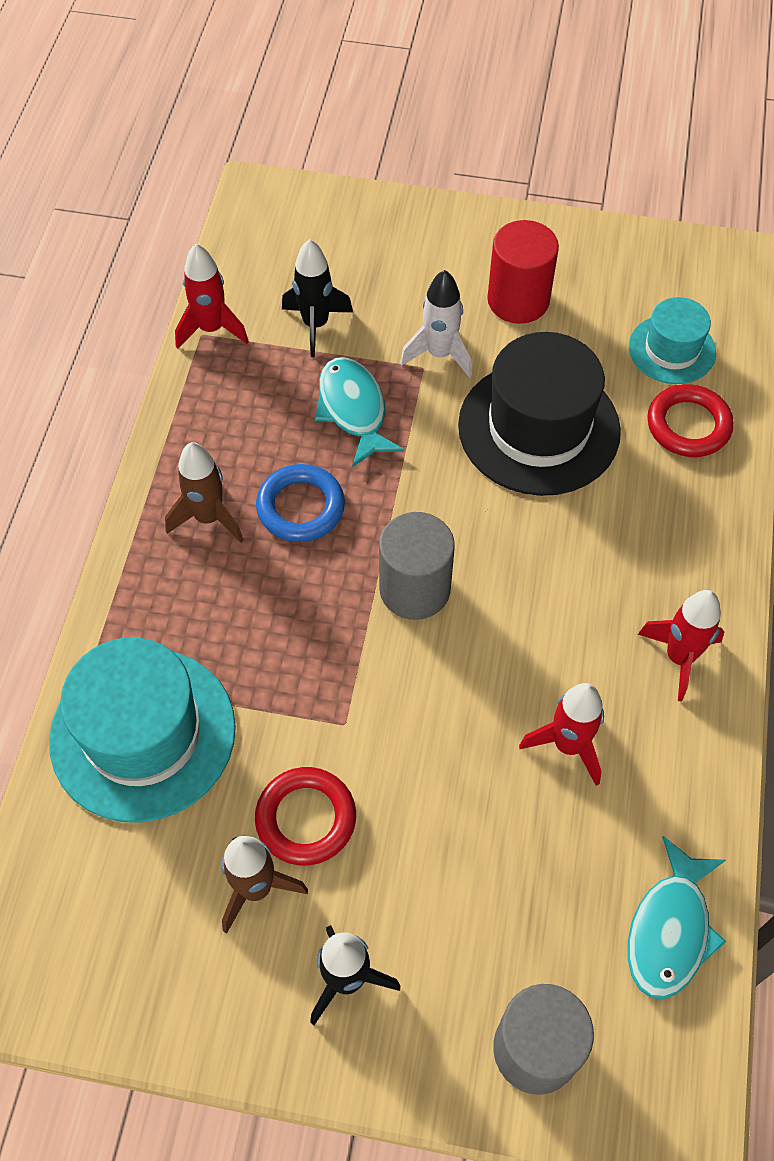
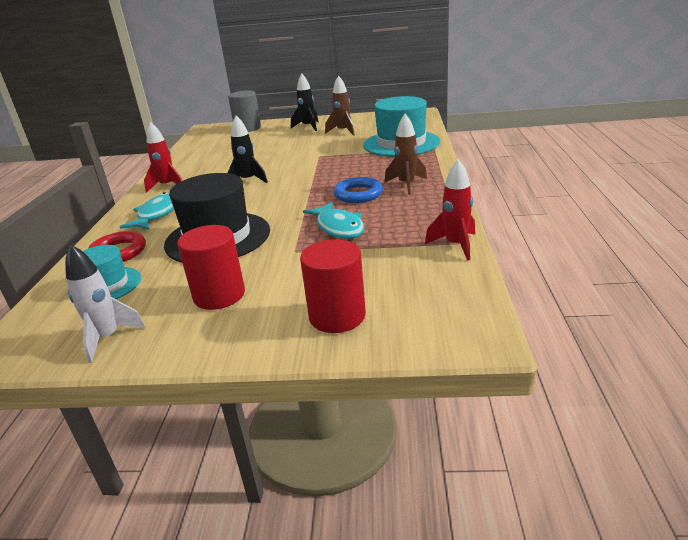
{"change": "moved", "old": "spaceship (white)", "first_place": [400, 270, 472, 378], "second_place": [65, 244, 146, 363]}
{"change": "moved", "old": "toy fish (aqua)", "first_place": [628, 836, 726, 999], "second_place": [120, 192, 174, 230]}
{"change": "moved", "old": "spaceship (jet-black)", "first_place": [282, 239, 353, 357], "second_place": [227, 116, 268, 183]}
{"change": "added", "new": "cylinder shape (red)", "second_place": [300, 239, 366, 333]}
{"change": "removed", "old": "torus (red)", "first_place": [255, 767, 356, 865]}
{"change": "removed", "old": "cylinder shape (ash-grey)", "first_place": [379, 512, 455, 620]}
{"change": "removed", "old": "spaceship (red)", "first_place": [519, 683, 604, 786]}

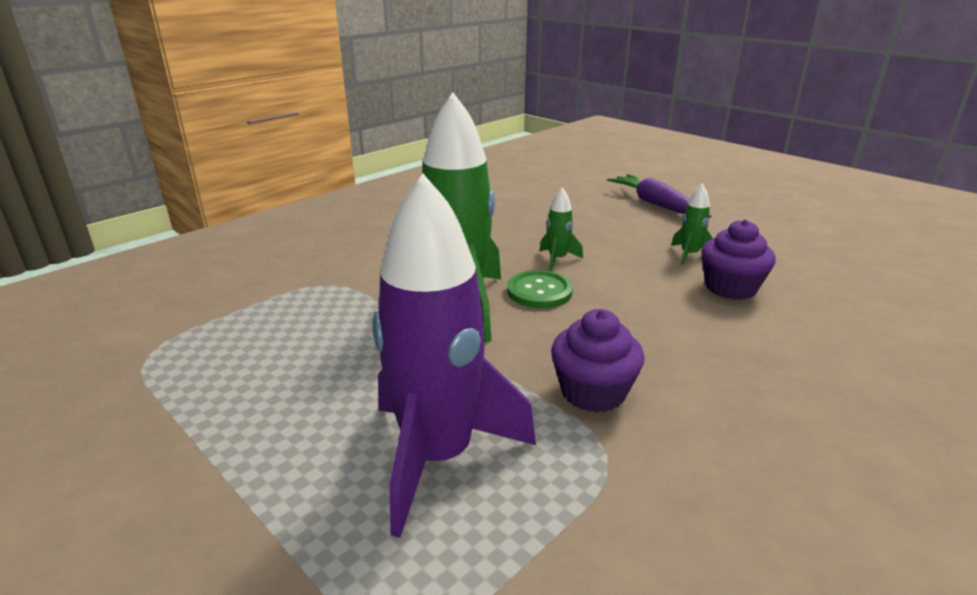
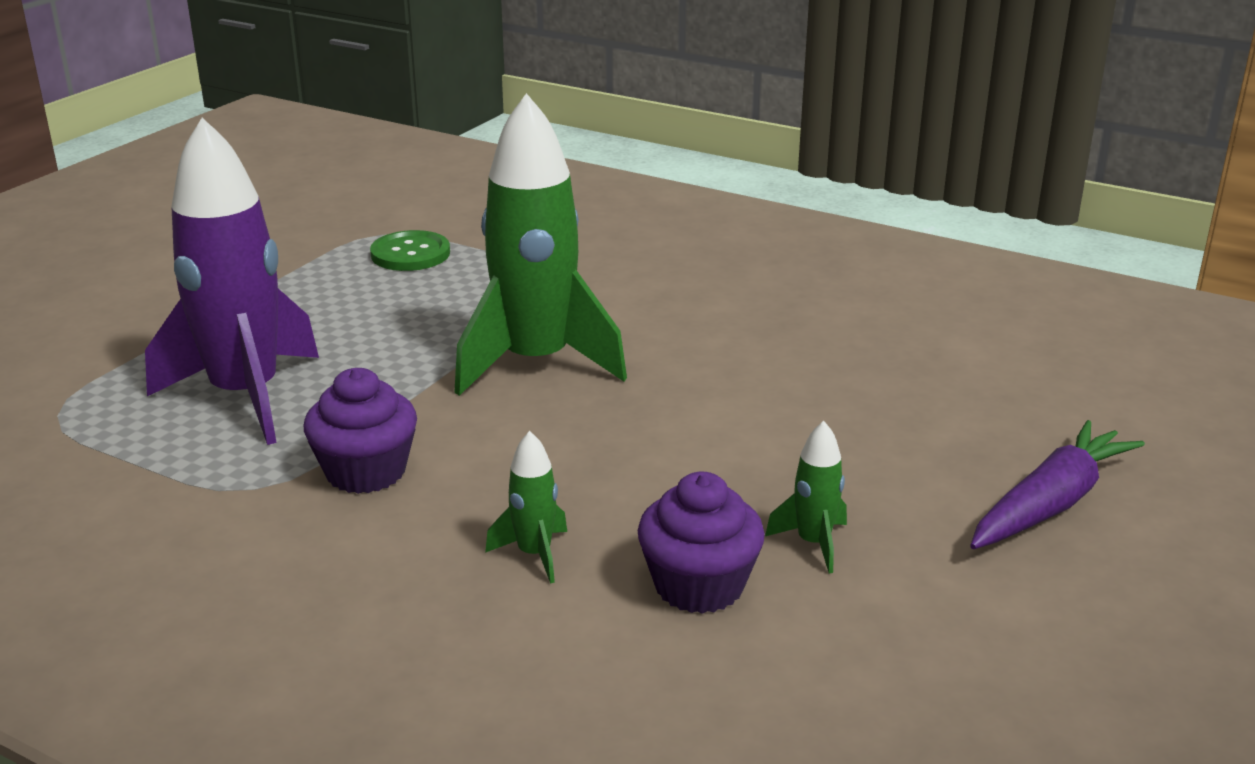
{"change": "moved", "old": "shirt button (green)", "first_place": [507, 270, 573, 308], "second_place": [370, 230, 450, 271]}
{"change": "moved", "old": "spaceship (green)", "first_place": [539, 187, 583, 271], "second_place": [485, 431, 567, 584]}

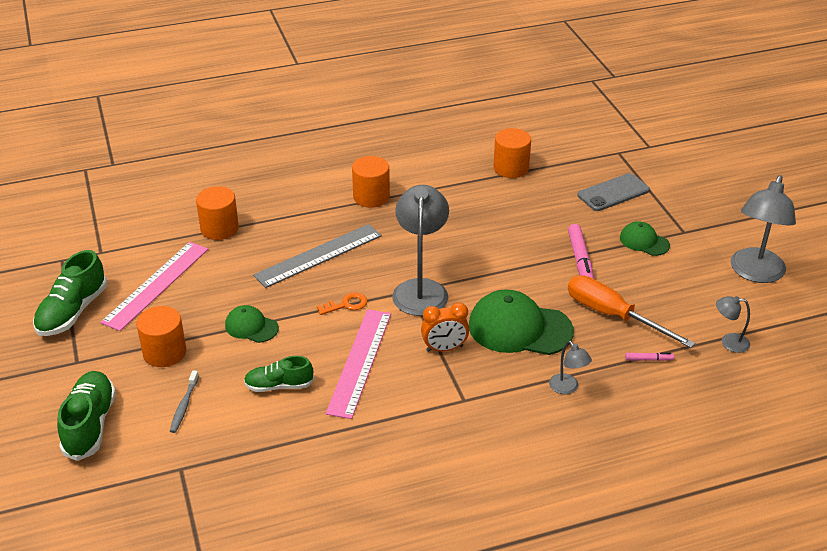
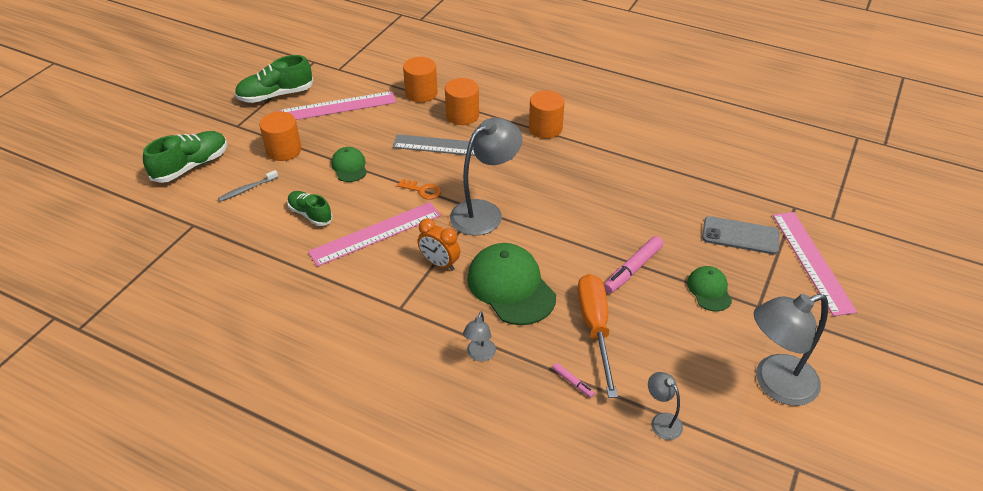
{"change": "moved", "old": "cylinder shape (orange)", "first_place": [493, 128, 531, 178], "second_place": [445, 78, 479, 125]}
{"change": "added", "new": "straightedge (rosy)", "second_place": [773, 212, 857, 316]}

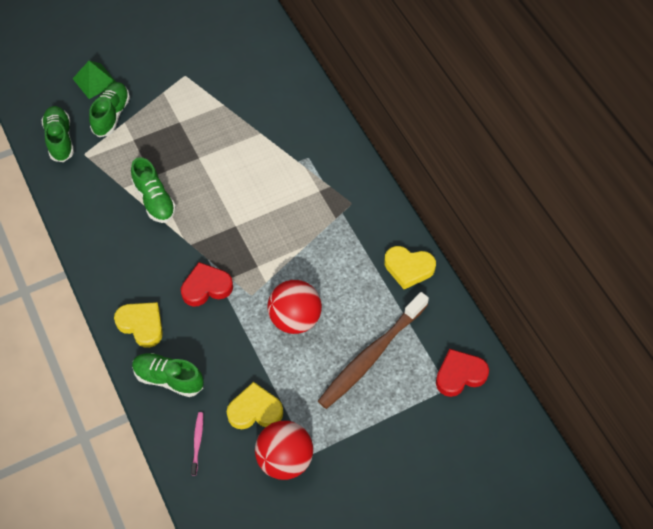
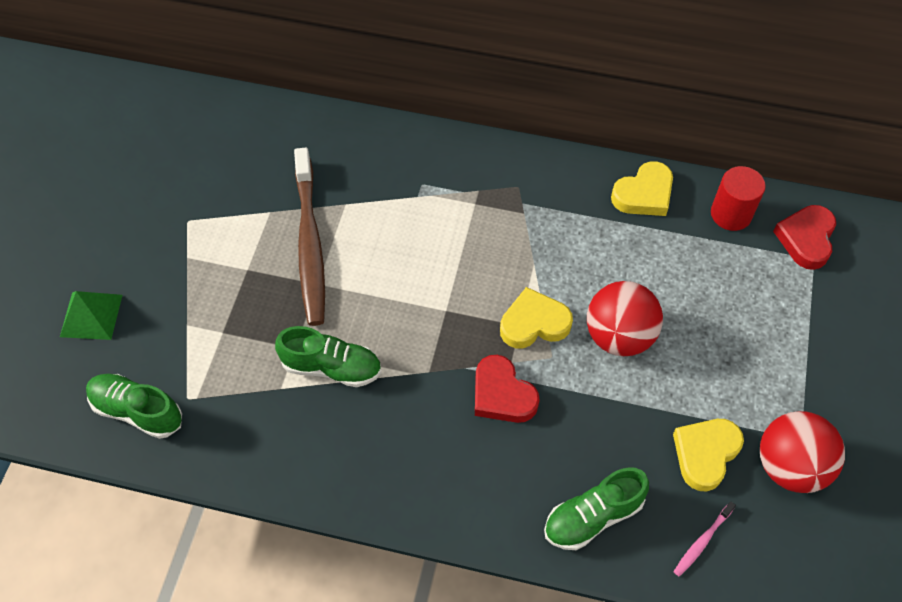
{"change": "moved", "old": "toothbrush (russet)", "first_place": [318, 292, 429, 409], "second_place": [294, 148, 325, 326]}
{"change": "turned", "old": "heart shape (red)", "first_place": [181, 262, 233, 307], "second_place": [475, 355, 540, 423], "degrees": -60}
{"change": "moved", "old": "heart shape (yellow)", "first_place": [114, 302, 163, 348], "second_place": [500, 287, 573, 348]}
{"change": "turned", "old": "toothbrush (rosy)", "first_place": [191, 412, 203, 476], "second_place": [673, 502, 736, 577], "degrees": -90}
{"change": "added", "new": "cylinder shape (red)", "second_place": [711, 166, 766, 231]}
{"change": "removed", "old": "lace-up shoe (green)", "first_place": [89, 82, 130, 137]}

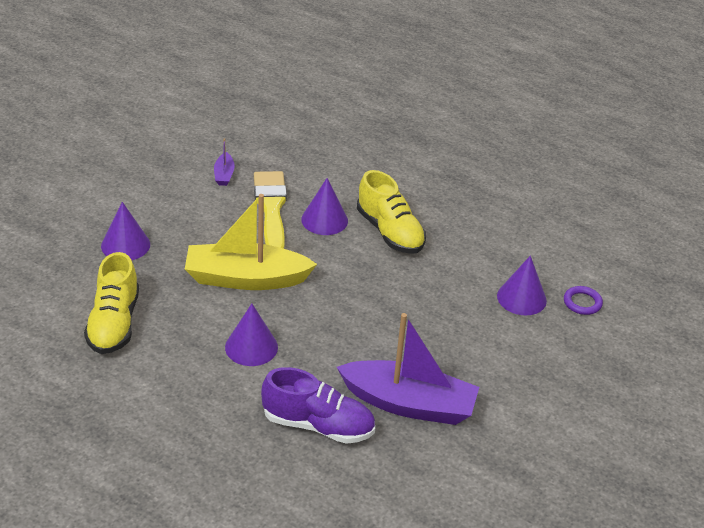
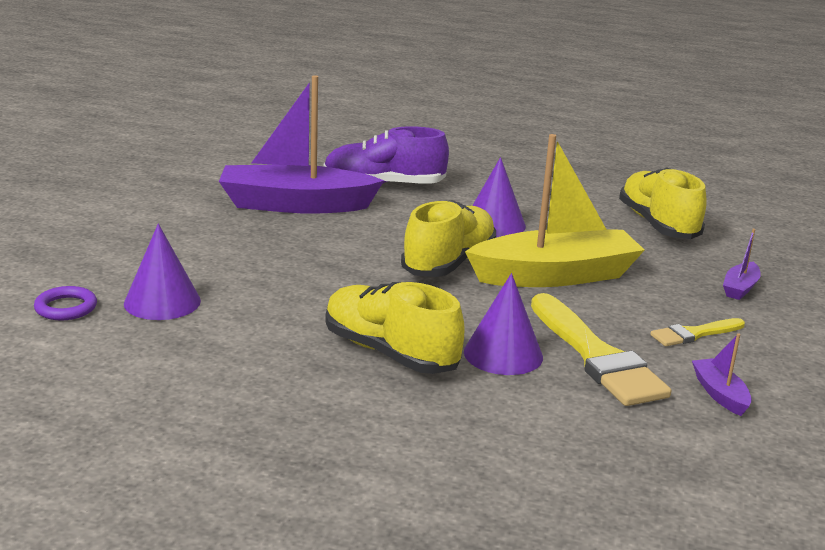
{"change": "added", "new": "lace-up shoe (yellow)", "second_place": [401, 200, 496, 277]}
{"change": "added", "new": "paint brush (yellow)", "second_place": [650, 318, 745, 346]}
{"change": "replaced", "old": "cone shape (royal purple)", "new": "sailboat (royal purple)", "first_place": [101, 202, 150, 260], "second_place": [723, 229, 761, 300]}

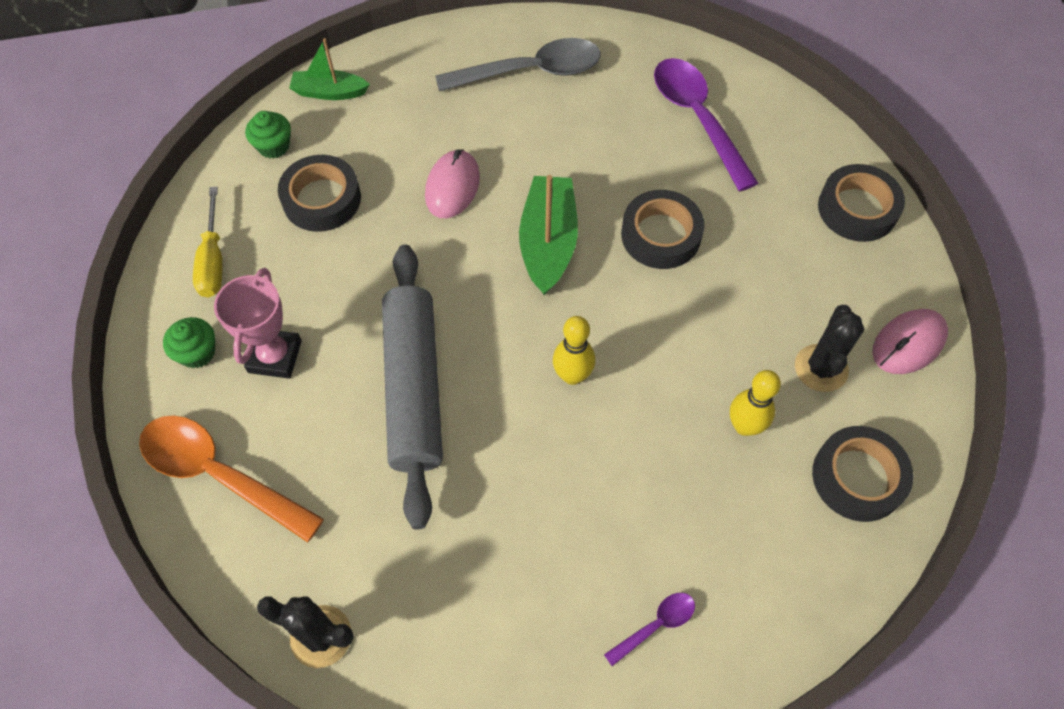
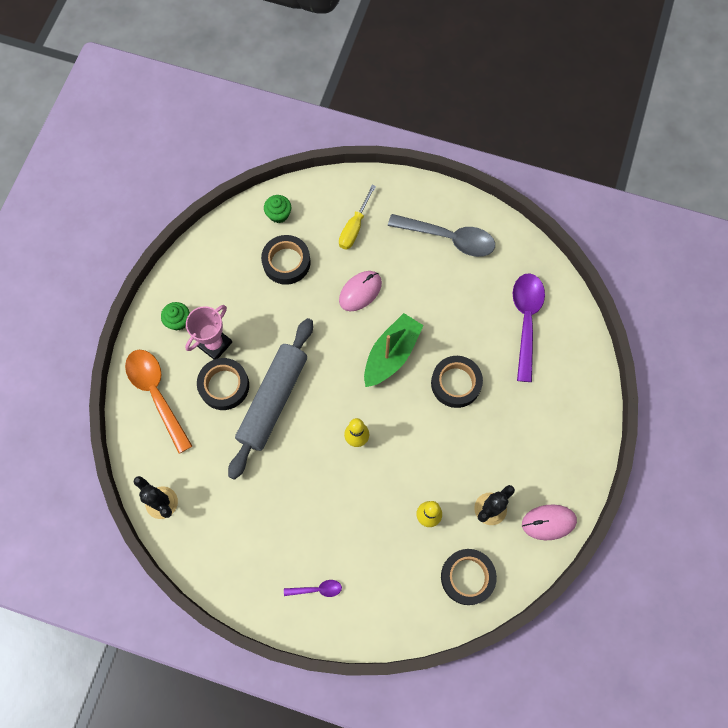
{"change": "moved", "old": "tape (jet-black)", "first_place": [818, 164, 905, 242], "second_place": [197, 358, 249, 410]}
{"change": "moved", "old": "flat screwdriver (yellow)", "first_place": [193, 187, 222, 297], "second_place": [339, 185, 376, 249]}
{"change": "removed", "old": "sailboat (green)", "first_place": [289, 38, 370, 100]}

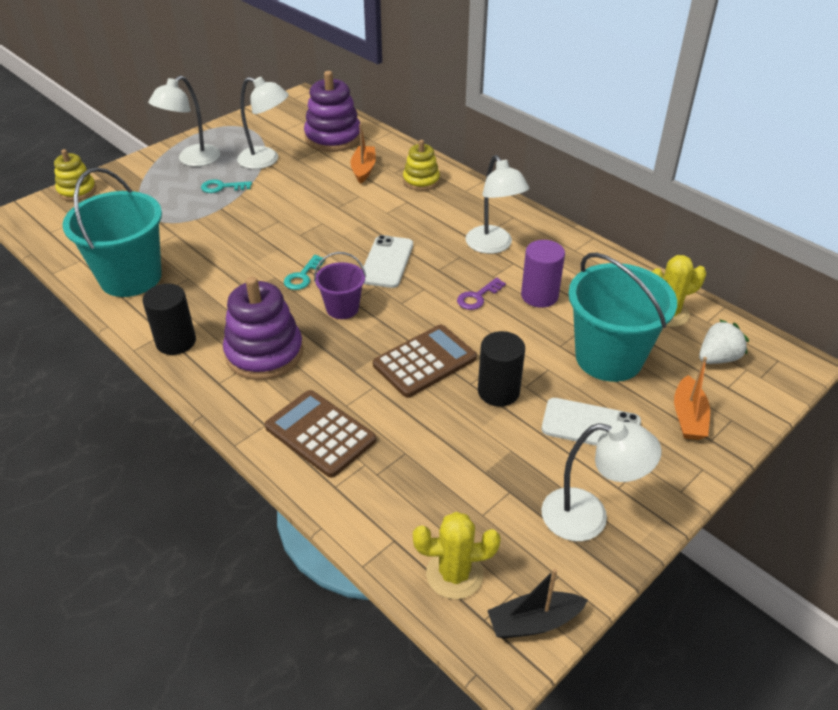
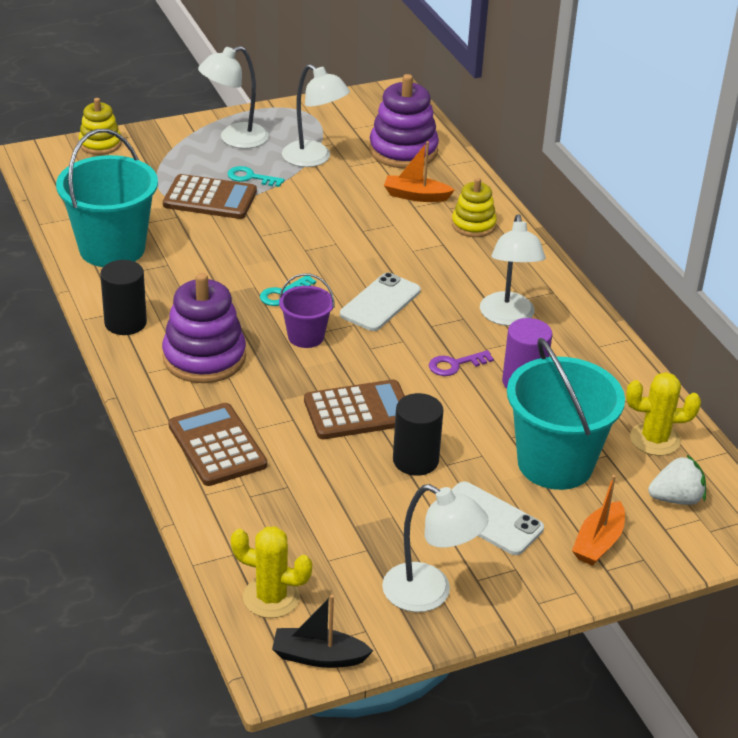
{"change": "added", "new": "calculator (russet)", "second_place": [163, 174, 257, 219]}
{"change": "turned", "old": "sailboat (orange)", "first_place": [350, 124, 376, 184], "second_place": [384, 141, 455, 202], "degrees": -105}

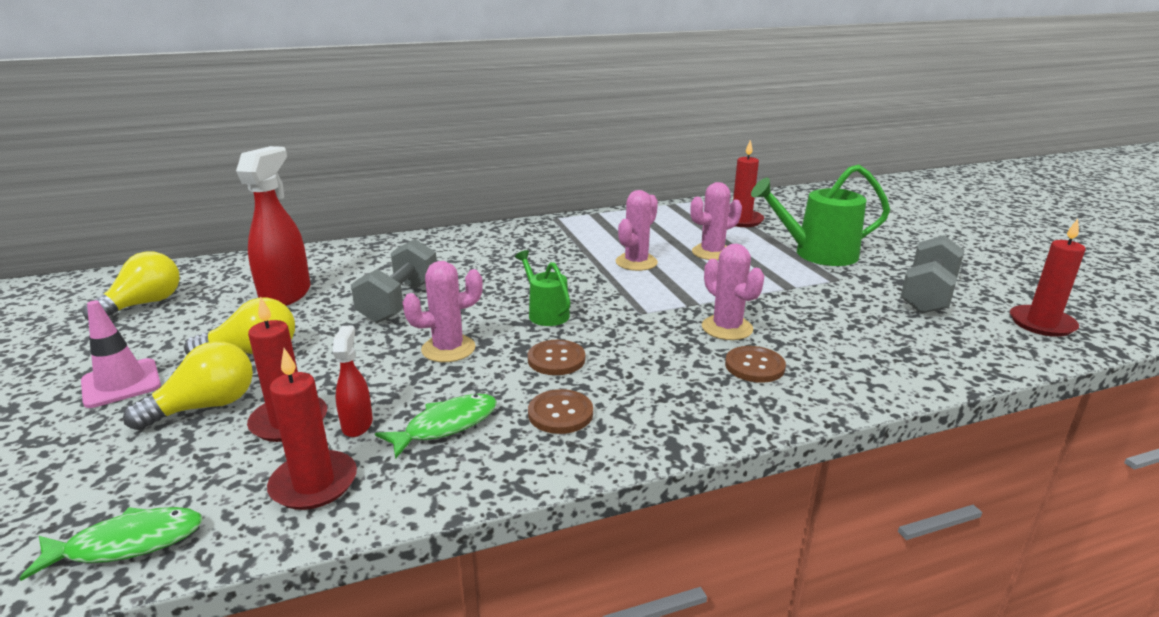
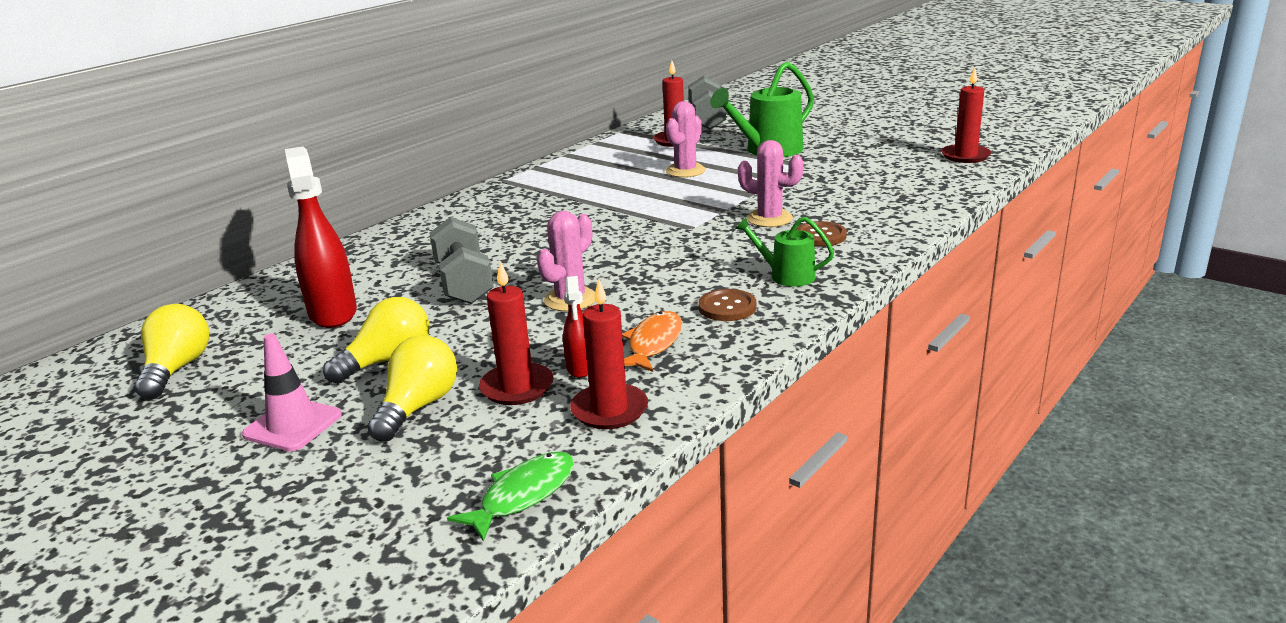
{"change": "turned", "old": "sprayer (red)", "first_place": [333, 326, 373, 437], "second_place": [563, 276, 588, 378], "degrees": -150}
{"change": "recoloured", "old": "toy fish (green)", "new": "toy fish (orange)", "first_place": [375, 394, 497, 459], "second_place": [622, 311, 682, 372]}
{"change": "moved", "old": "free weight (ash-grey)", "first_place": [900, 235, 965, 314], "second_place": [688, 76, 726, 130]}
{"change": "moved", "old": "watering pot (green)", "first_place": [515, 250, 571, 326], "second_place": [735, 217, 834, 287]}
{"change": "removed", "old": "shirt button (russet)", "first_place": [528, 340, 585, 375]}
{"change": "removed", "old": "prickly plant (rosy)", "first_place": [615, 190, 658, 271]}

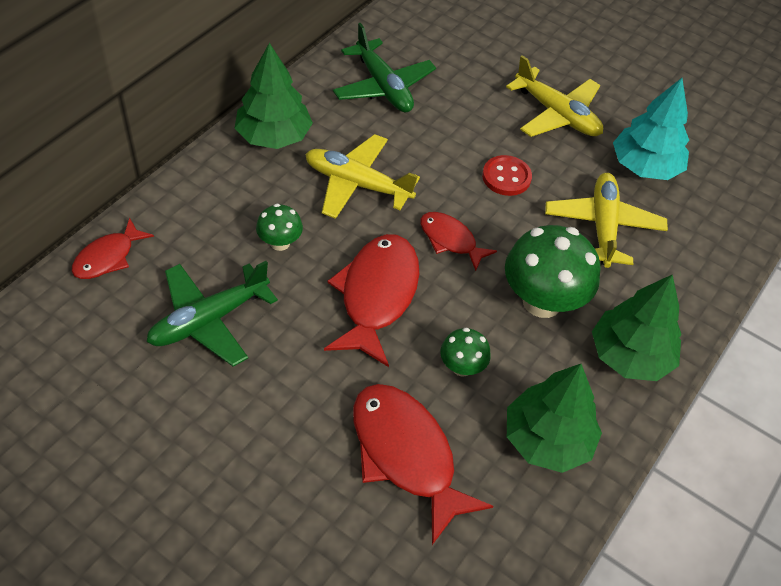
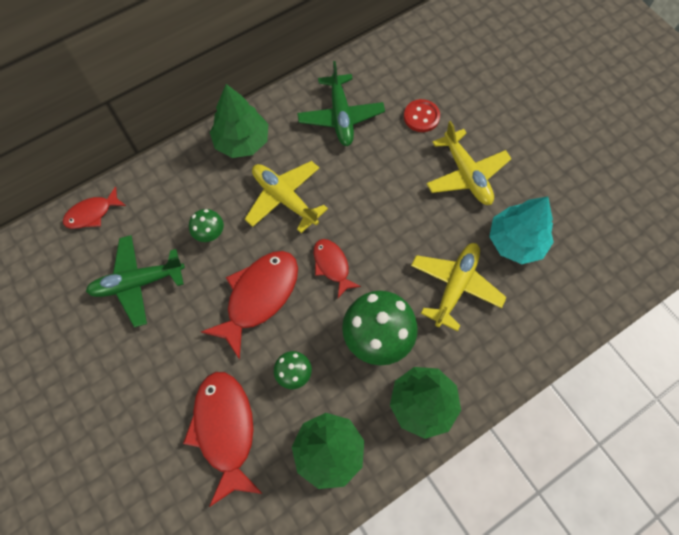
{"change": "moved", "old": "shirt button (red)", "first_place": [482, 155, 532, 196], "second_place": [404, 99, 440, 132]}

